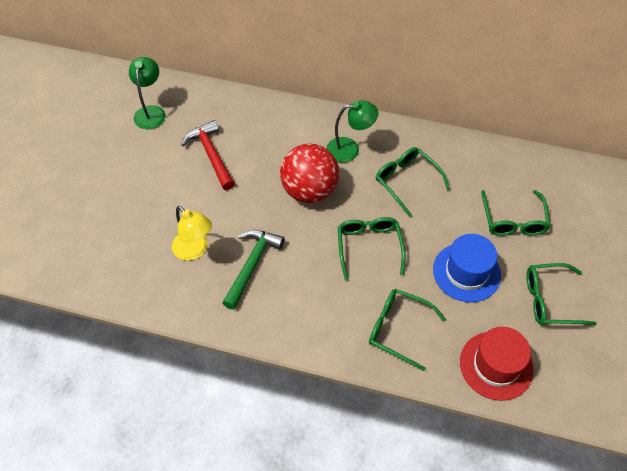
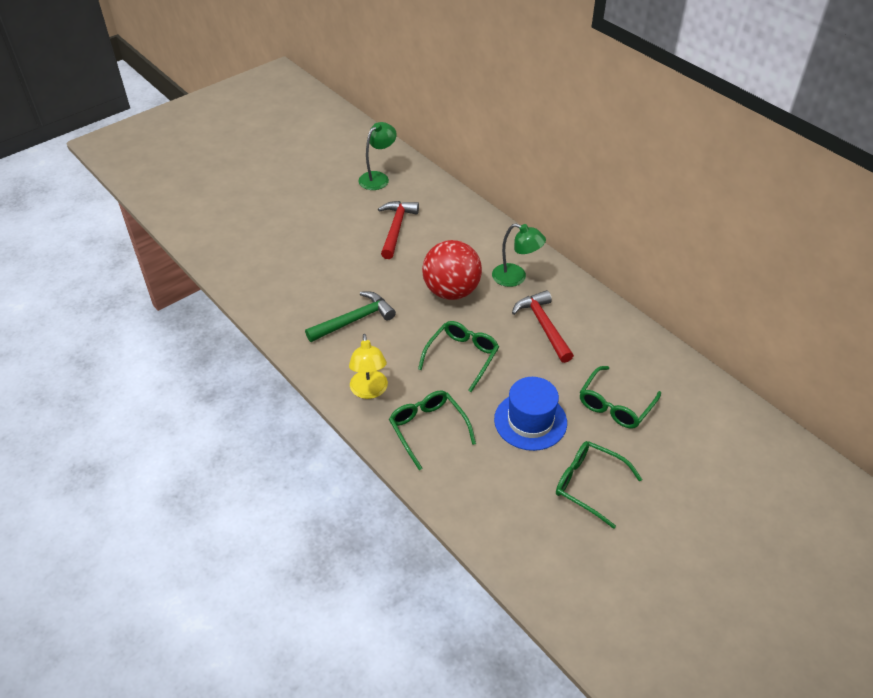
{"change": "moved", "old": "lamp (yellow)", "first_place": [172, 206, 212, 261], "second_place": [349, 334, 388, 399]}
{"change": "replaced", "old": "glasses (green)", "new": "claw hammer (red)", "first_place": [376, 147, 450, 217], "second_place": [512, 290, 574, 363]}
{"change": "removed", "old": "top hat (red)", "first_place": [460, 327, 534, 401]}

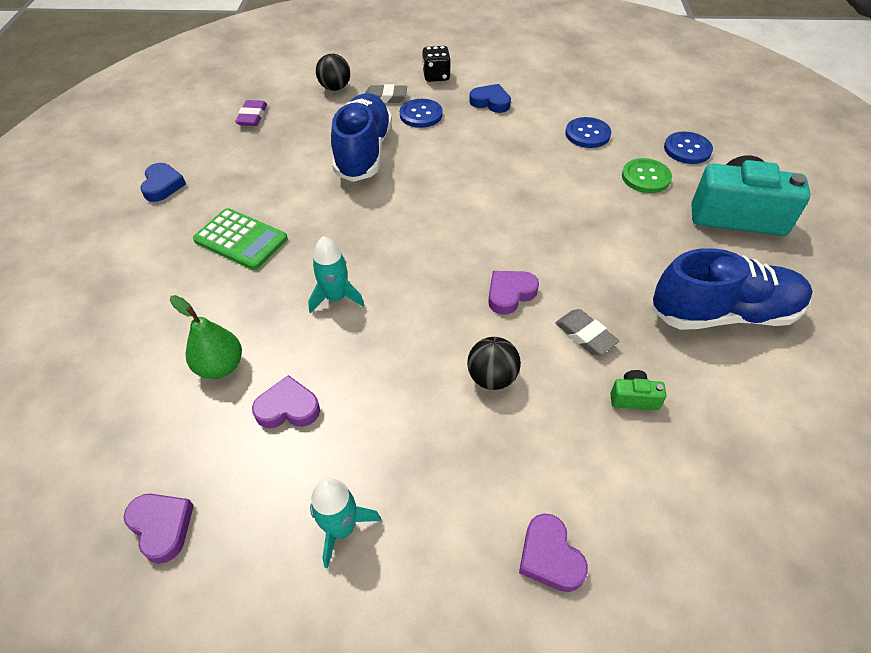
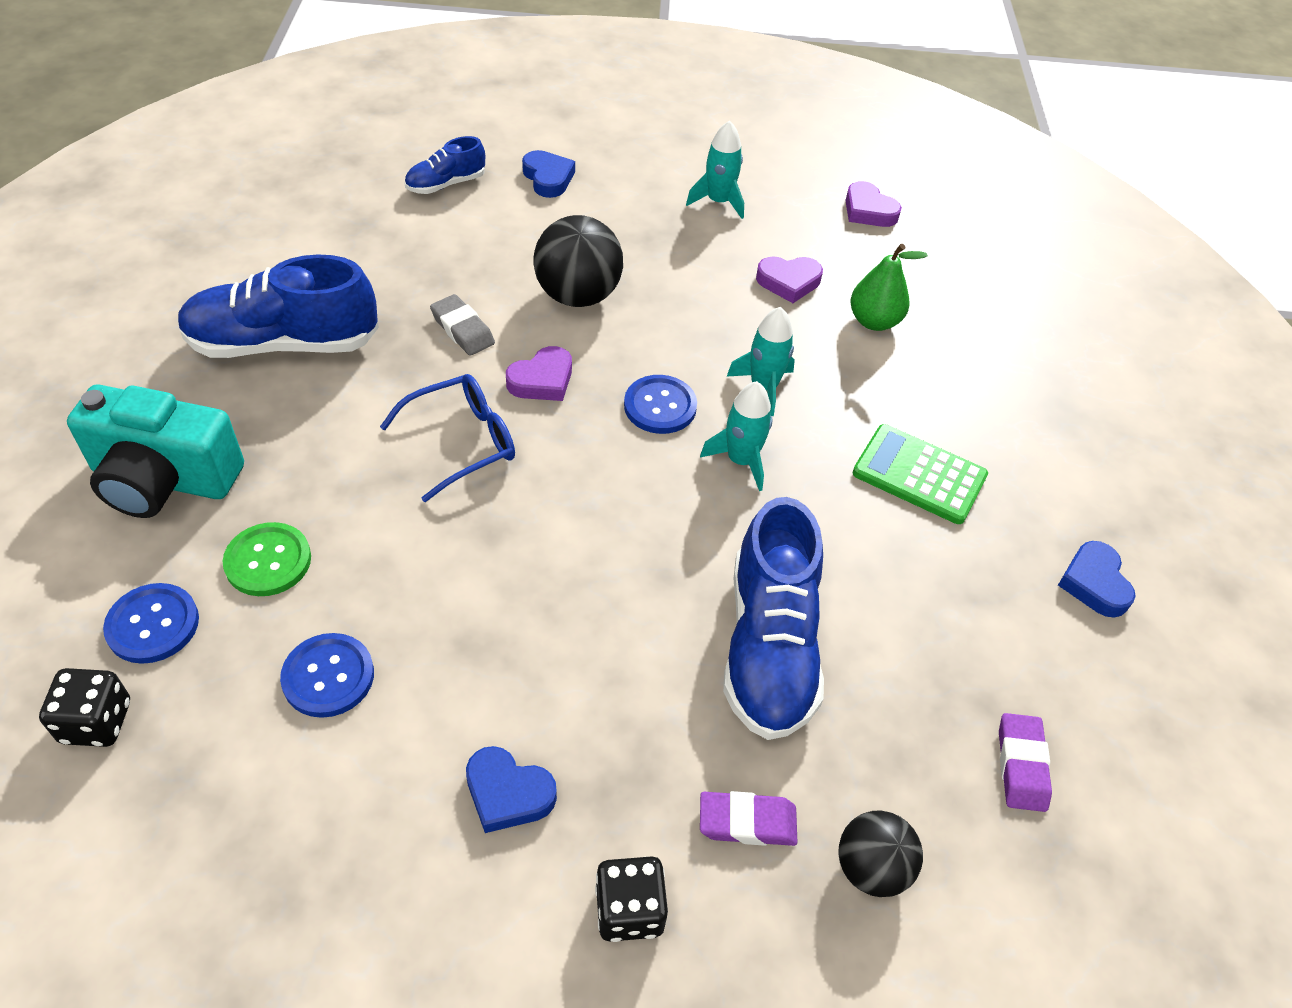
{"change": "added", "new": "game die (jet-black)", "second_place": [39, 668, 130, 747]}
{"change": "added", "new": "glasses (royal blue)", "second_place": [380, 374, 515, 502]}
{"change": "added", "new": "lace-up shoe (royal blue)", "second_place": [405, 136, 485, 194]}
{"change": "recoloured", "old": "heart shape (royal purple)", "new": "heart shape (royal blue)", "first_place": [519, 513, 588, 592], "second_place": [522, 150, 575, 198]}
{"change": "resized", "old": "play ball (jet-black)", "first_place": [467, 337, 521, 390], "second_place": [533, 215, 623, 307], "factor": 1.57}
{"change": "moved", "old": "shirt button (royal blue)", "first_place": [400, 99, 443, 128], "second_place": [624, 375, 697, 434]}
{"change": "added", "new": "spaceship (aqua)", "second_place": [700, 381, 772, 491]}
{"change": "recoloured", "old": "pencil eraser (ash-grey)", "new": "pencil eraser (royal purple)", "first_place": [365, 84, 407, 103], "second_place": [700, 791, 797, 846]}
{"change": "removed", "old": "camera (green)", "first_place": [610, 370, 666, 410]}

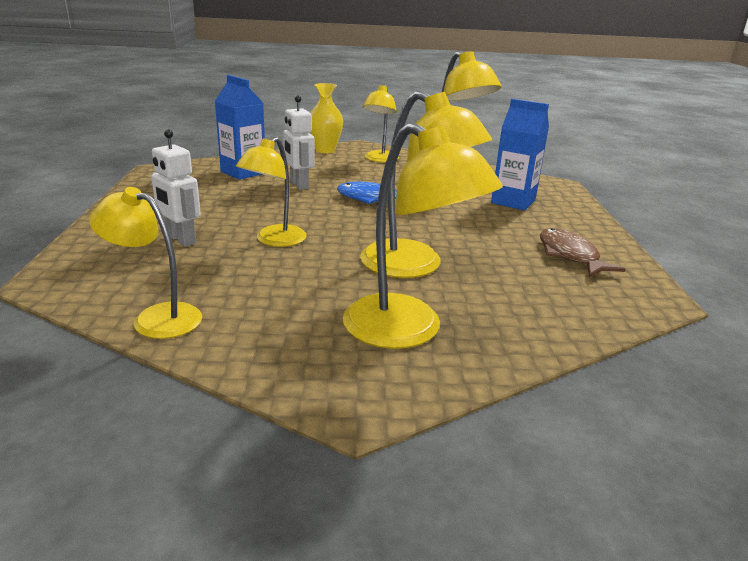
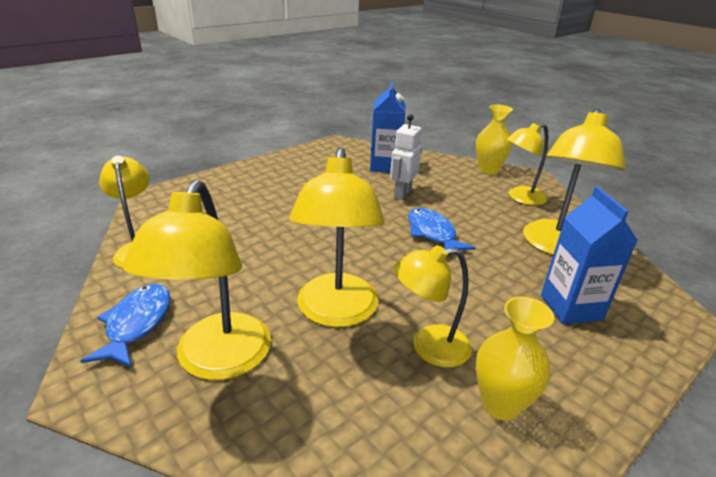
{"change": "added", "new": "toy fish (royal blue)", "second_place": [81, 284, 170, 368]}
{"change": "moved", "old": "lamp (yellow)", "first_place": [236, 137, 307, 247], "second_place": [394, 245, 472, 368]}
{"change": "replaced", "old": "toy fish (russet)", "new": "flower vase (yellow)", "first_place": [540, 228, 626, 277], "second_place": [476, 297, 554, 421]}
{"change": "removed", "old": "robot (white)", "first_place": [151, 129, 201, 247]}

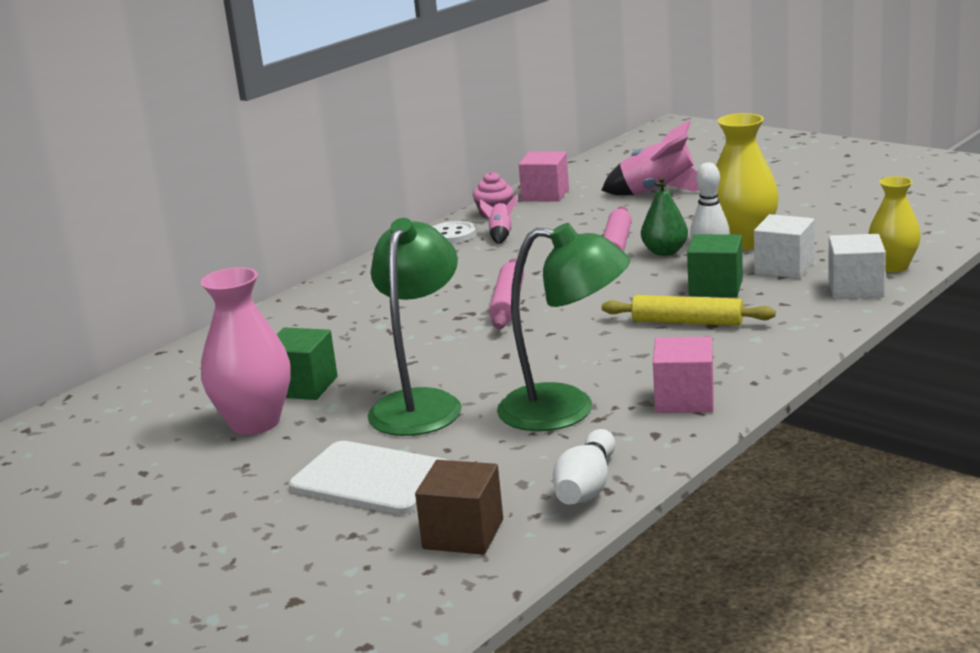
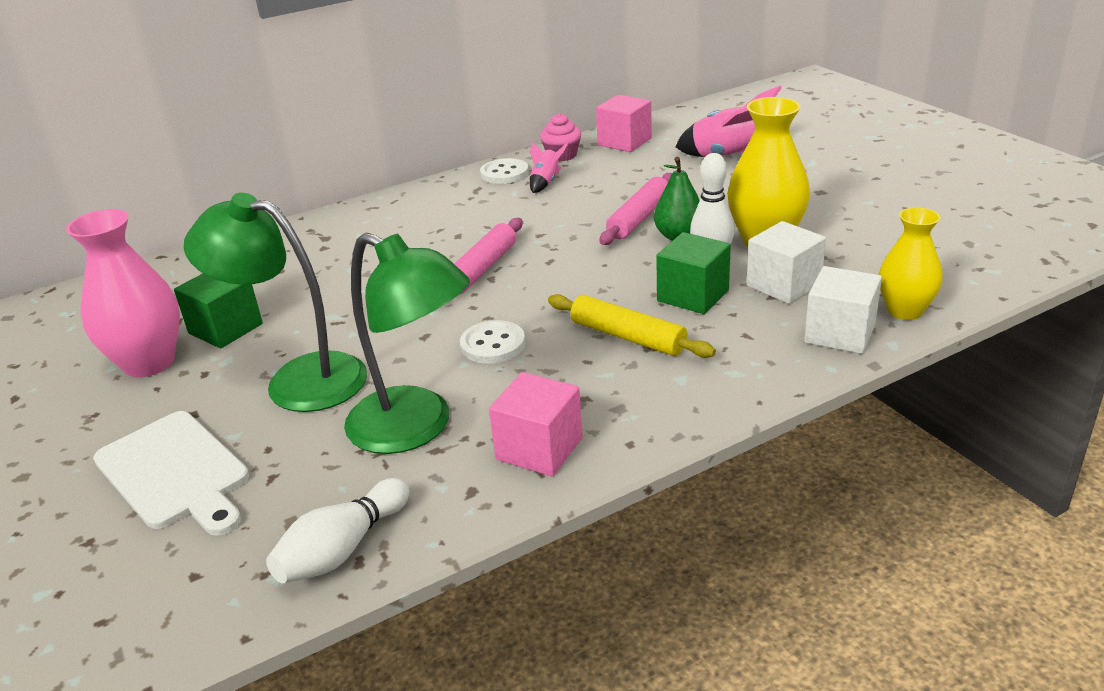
{"change": "turned", "old": "lamp (green)", "first_place": [368, 218, 462, 436], "second_place": [184, 193, 367, 412], "degrees": -105}
{"change": "added", "new": "shirt button (white)", "second_place": [460, 320, 525, 364]}
{"change": "removed", "old": "solid cube (russet)", "first_place": [415, 460, 503, 555]}

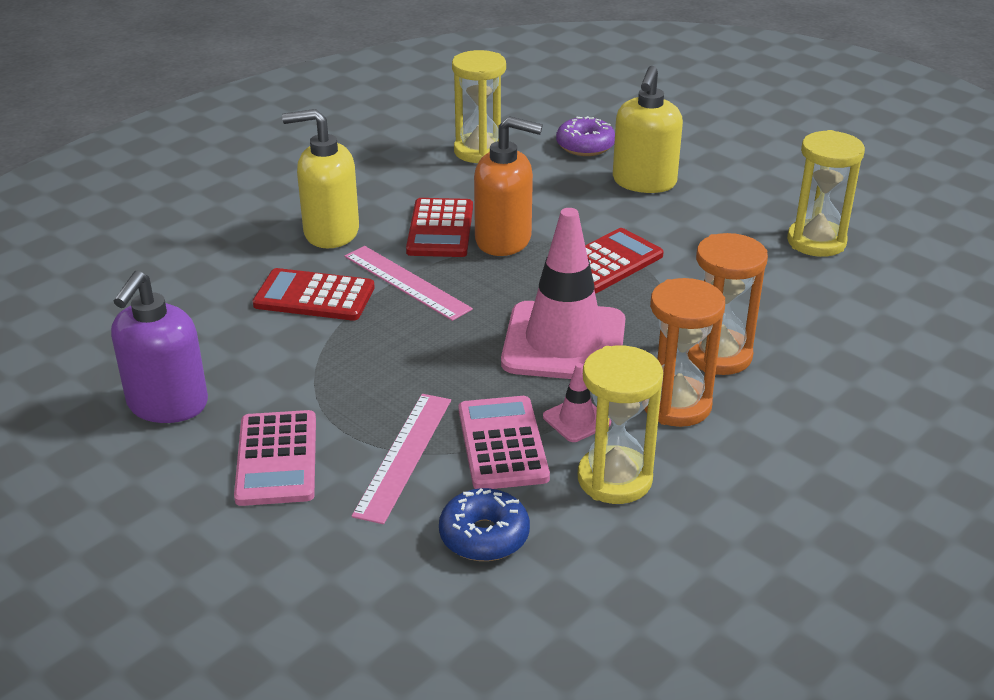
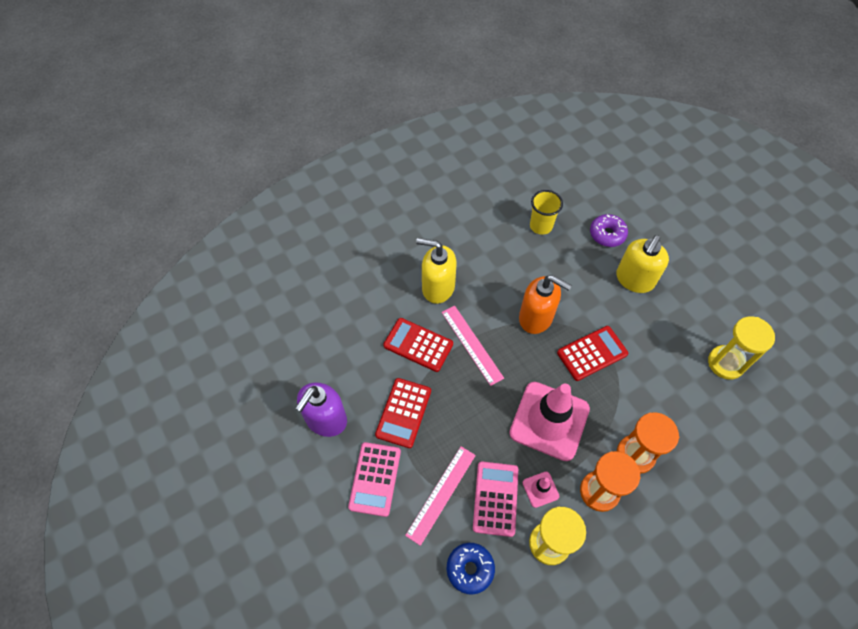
{"change": "moved", "old": "calculator (red)", "first_place": [406, 198, 473, 257], "second_place": [375, 378, 431, 448]}
{"change": "replaced", "old": "sandglass (yellow)", "new": "cup (yellow)", "first_place": [452, 50, 506, 163], "second_place": [530, 190, 563, 235]}

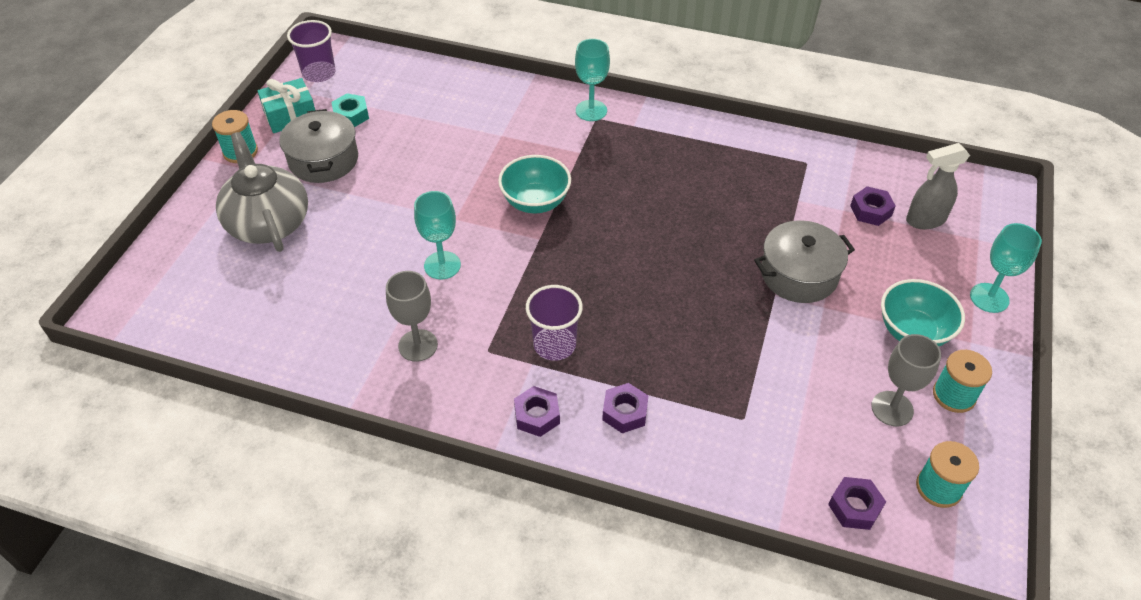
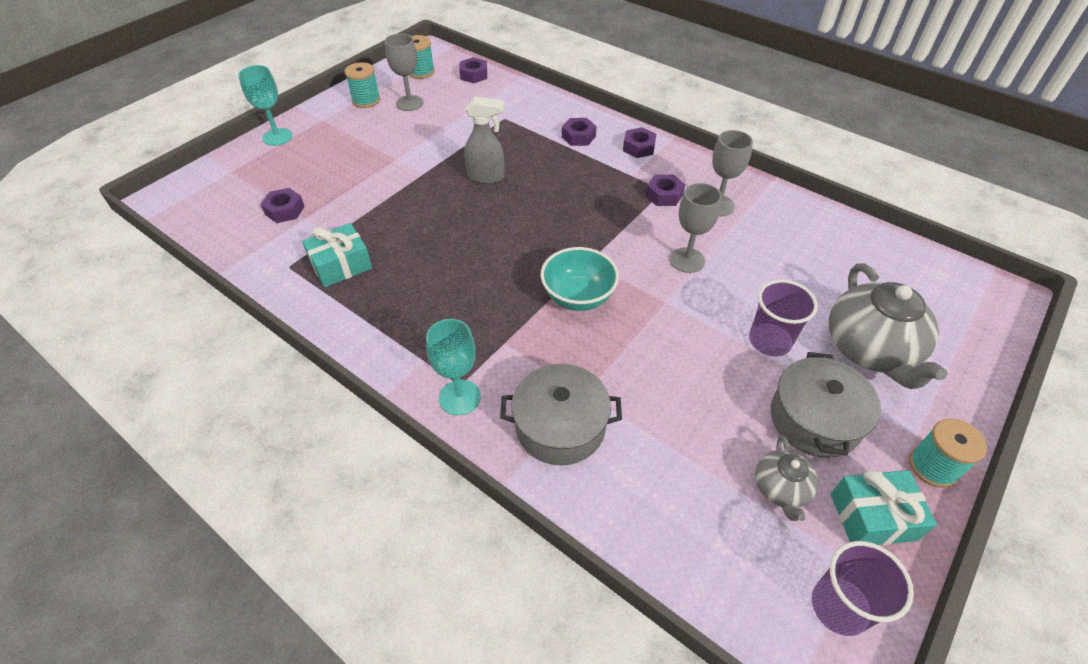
{"change": "added", "new": "wrapped gift (aqua)", "second_place": [302, 223, 372, 287]}
{"change": "moved", "old": "sprayer (ash-grey)", "first_place": [906, 143, 970, 229], "second_place": [464, 96, 505, 184]}
{"change": "moved", "old": "cooking pot (ash-grey)", "first_place": [754, 220, 855, 303], "second_place": [500, 364, 622, 465]}
{"change": "added", "new": "hexagon nut (royal purple)", "second_place": [646, 175, 685, 206]}
{"change": "recoloured", "old": "goblet (aqua)", "new": "goblet (ash-grey)", "first_place": [414, 191, 461, 280], "second_place": [670, 183, 722, 273]}
{"change": "moved", "old": "cup (royal purple)", "first_place": [526, 285, 583, 361], "second_place": [749, 280, 818, 357]}
{"change": "replaced", "old": "hexagon nut (aqua)", "new": "teapot (ash-grey)", "first_place": [331, 93, 369, 127], "second_place": [755, 435, 818, 521]}
{"change": "removed", "old": "bowl (aqua)", "first_place": [881, 279, 965, 346]}

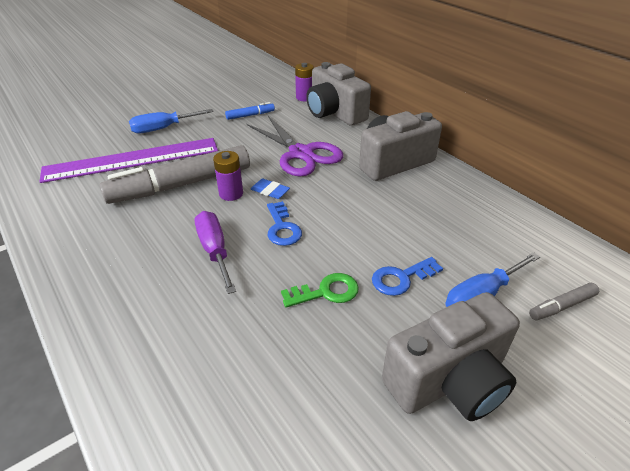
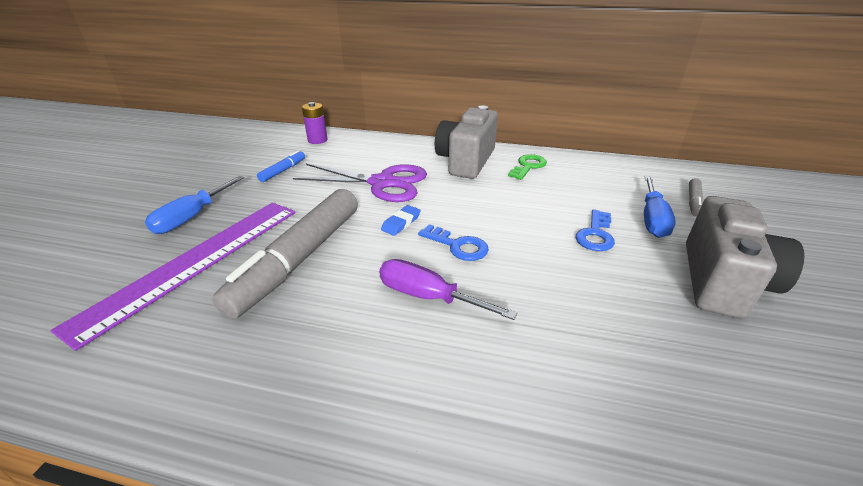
{"change": "turned", "old": "pencil eraser (royal blue)", "first_place": [251, 179, 290, 199], "second_place": [381, 205, 421, 236], "degrees": -45}
{"change": "moved", "old": "door key (green)", "first_place": [281, 273, 359, 308], "second_place": [508, 154, 547, 180]}
{"change": "removed", "old": "AA battery (royal purple)", "first_place": [213, 151, 243, 201]}
{"change": "removed", "old": "camera (ash-grey)", "first_place": [306, 62, 371, 126]}

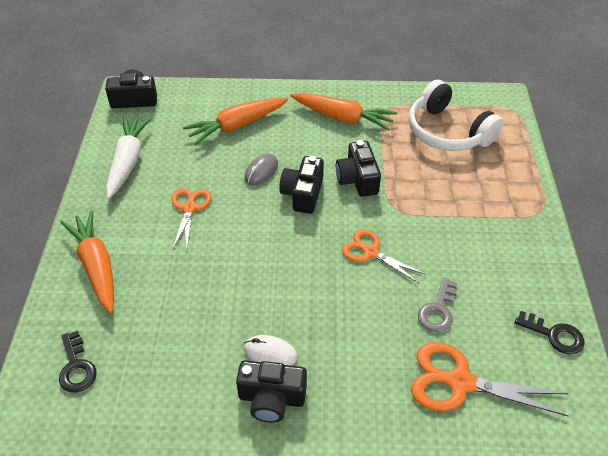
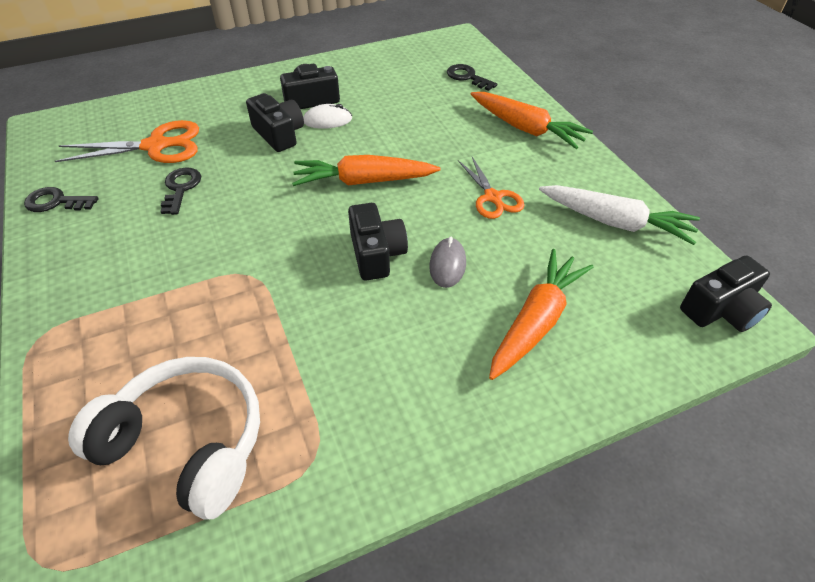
{"change": "recoloured", "old": "door key (ash-grey)", "new": "door key (jet-black)", "first_place": [418, 278, 458, 332], "second_place": [160, 168, 201, 215]}
{"change": "moved", "old": "camera (jet-black)", "first_place": [336, 140, 381, 197], "second_place": [246, 93, 304, 152]}
{"change": "moved", "old": "carrot (orange)", "first_place": [290, 93, 397, 131], "second_place": [292, 155, 441, 186]}
{"change": "turned", "old": "carrot (white)", "first_place": [106, 116, 152, 199], "second_place": [539, 185, 700, 245], "degrees": -45}
{"change": "removed", "old": "scissors (orange)", "first_place": [342, 229, 426, 283]}

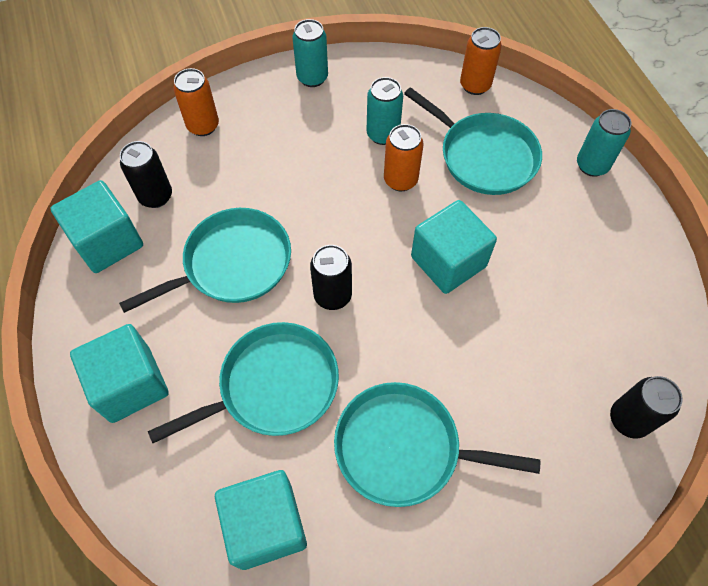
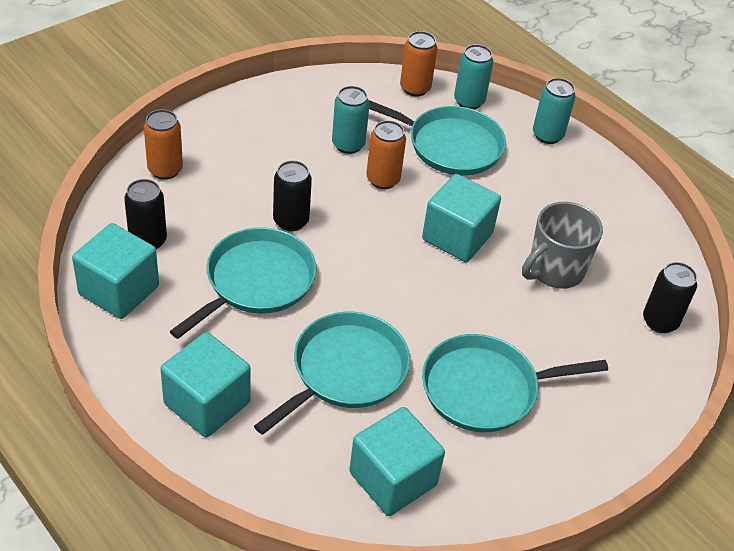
{"change": "moved", "old": "can (jet-black)", "first_place": [310, 245, 352, 310], "second_place": [273, 160, 312, 231]}
{"change": "moved", "old": "can (aqua)", "first_place": [292, 19, 328, 87], "second_place": [454, 44, 493, 109]}
{"change": "added", "new": "tea mug (ash-grey)", "second_place": [522, 202, 603, 289]}

